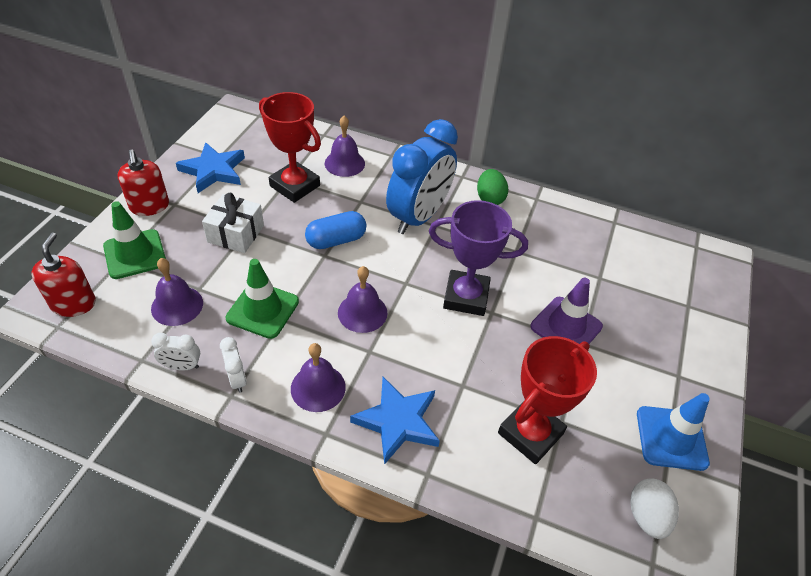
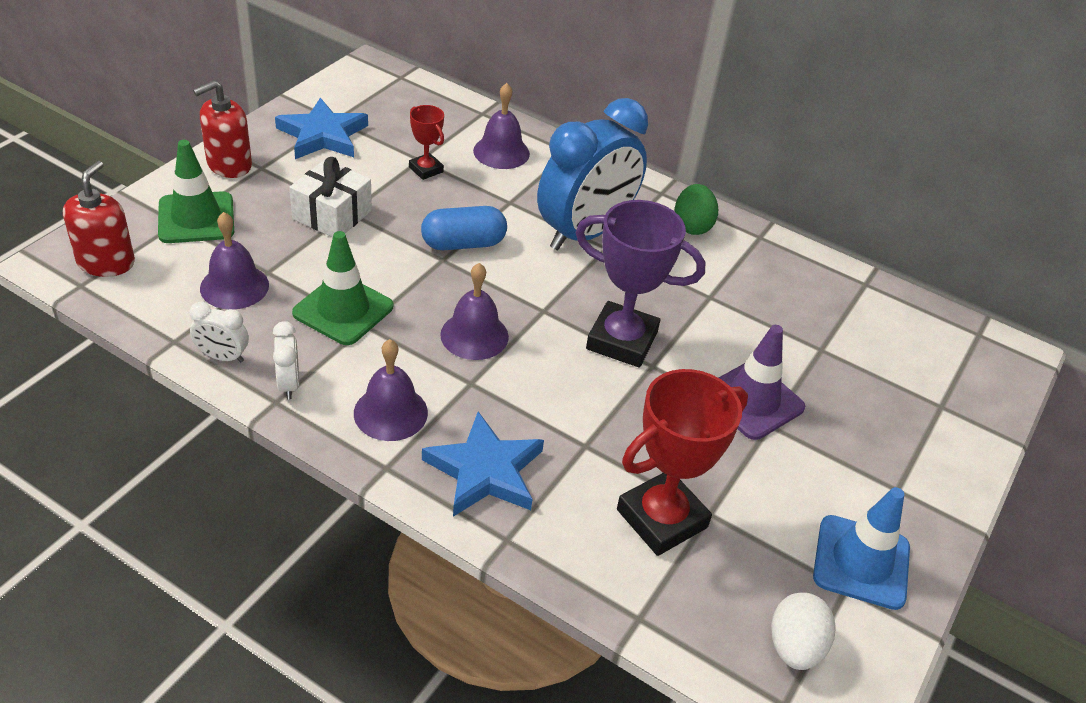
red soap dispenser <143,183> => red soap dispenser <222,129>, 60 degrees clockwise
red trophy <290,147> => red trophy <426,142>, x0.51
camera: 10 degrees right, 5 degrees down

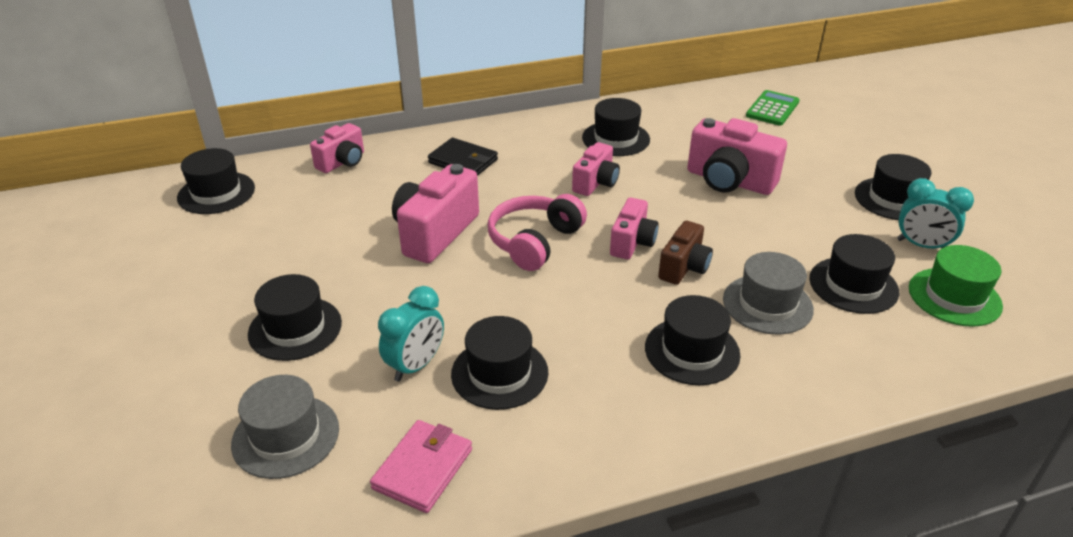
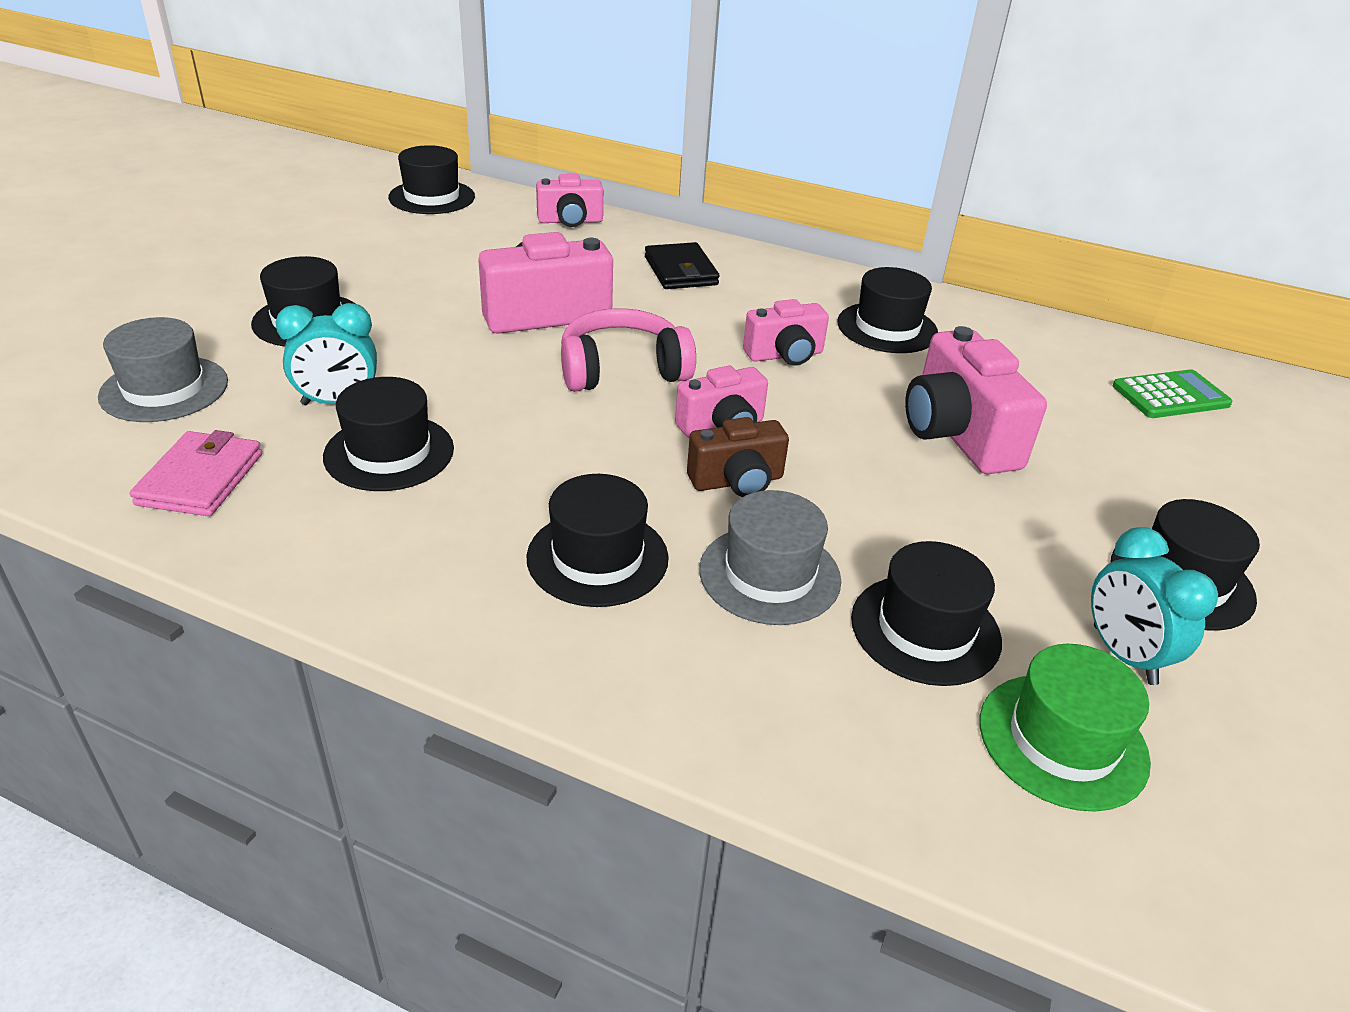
pink wallet <421,466> => pink wallet <196,473>, 60 degrees counterclockwise
camera: 40 degrees right, 0 degrees up

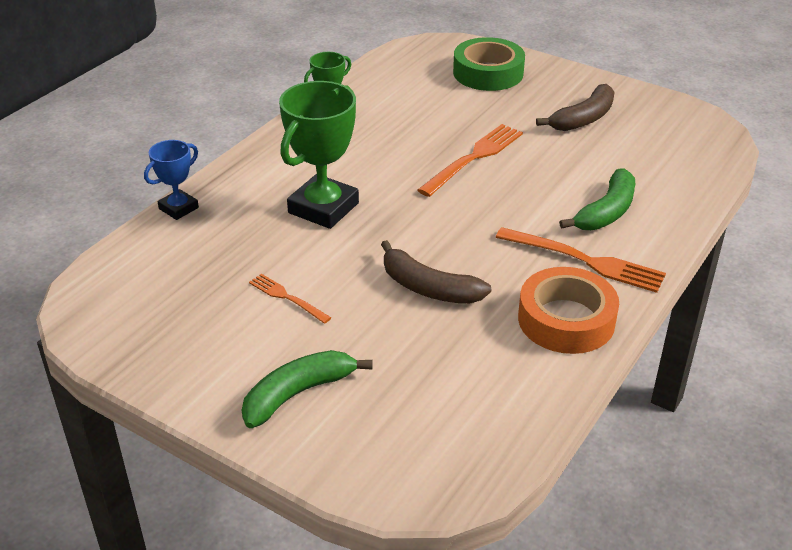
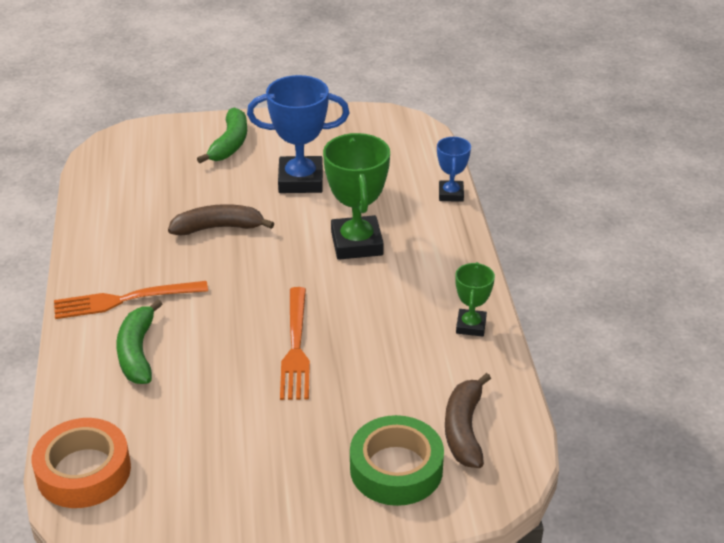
orange fork <290,299> => blue trophy <298,134>
orange tape <568,310> => orange tape <81,463>, moved
brown banana <575,107> => brown banana <468,420>, moved
camera: 140 degrees right, 0 degrees up

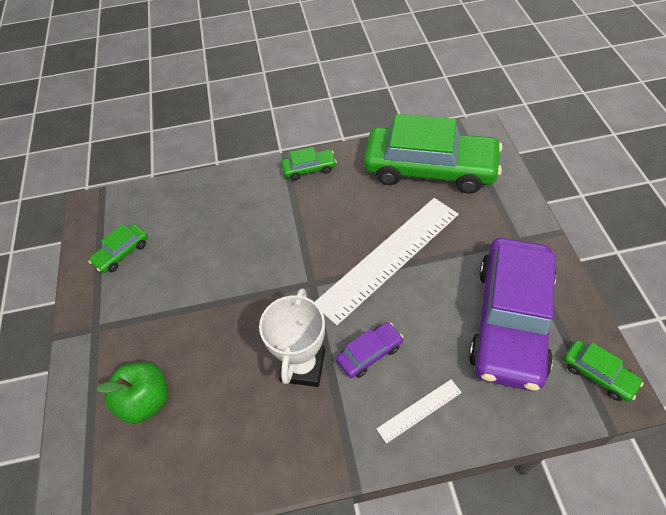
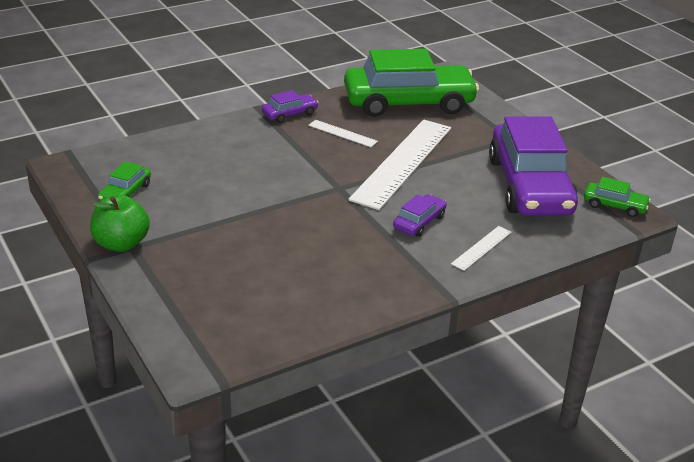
green apple <132,393> => green apple <120,223>, moved
white trophy <292,337> => nothing
green car <309,163> => purple car <290,106>
nothing => white ruler <343,133>
camera: 25 degrees left, 20 degrees down

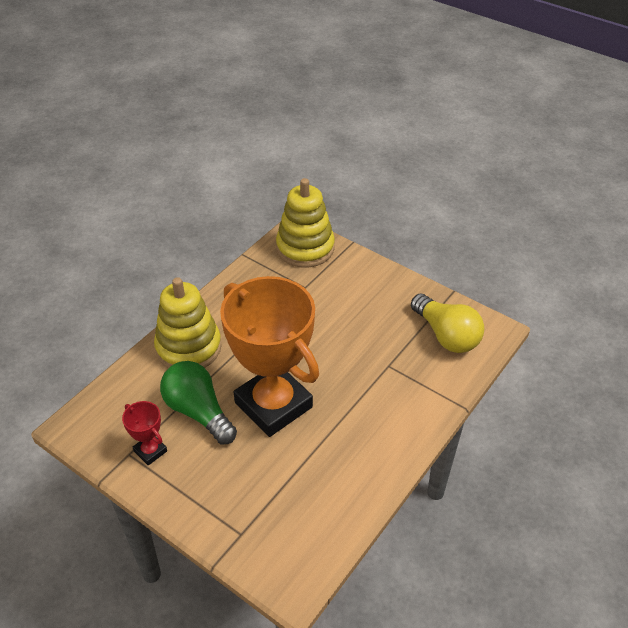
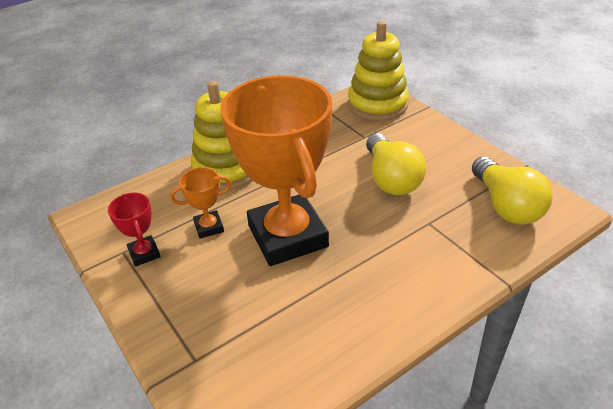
green light bulb <198,403> => orange trophy <201,203>
nothing => yellow light bulb <396,164>
camera: 20 degrees right, 5 degrees down

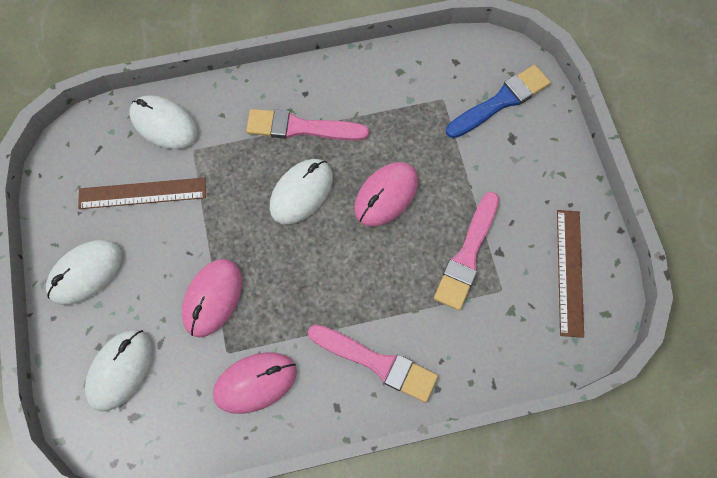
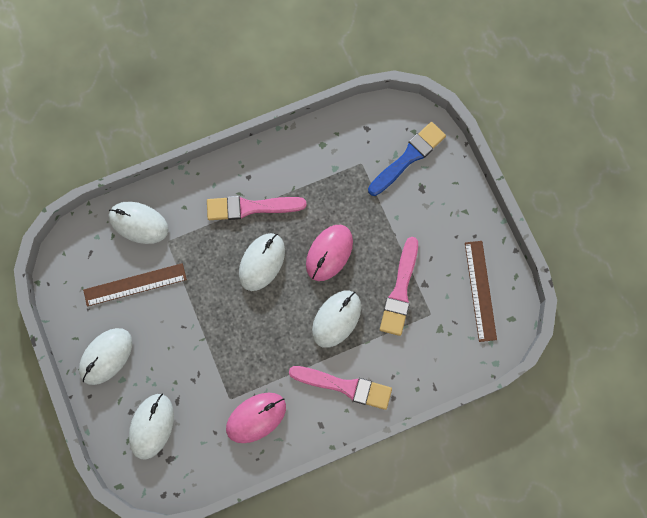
pink mouse <212,298> => nothing
nothing => white mouse <336,319>
camera: 10 degrees left, 5 degrees up

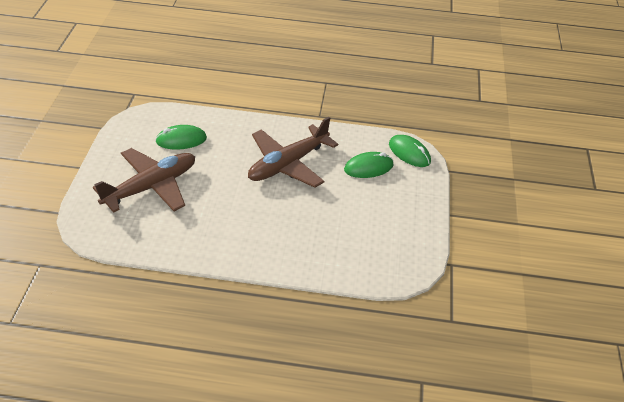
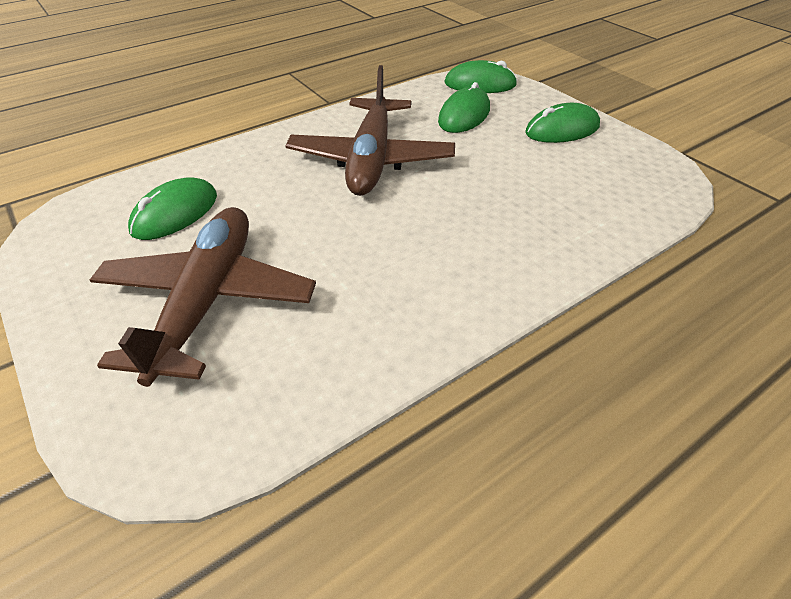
nothing => green mouse <562,123>
camera: 40 degrees left, 0 degrees up

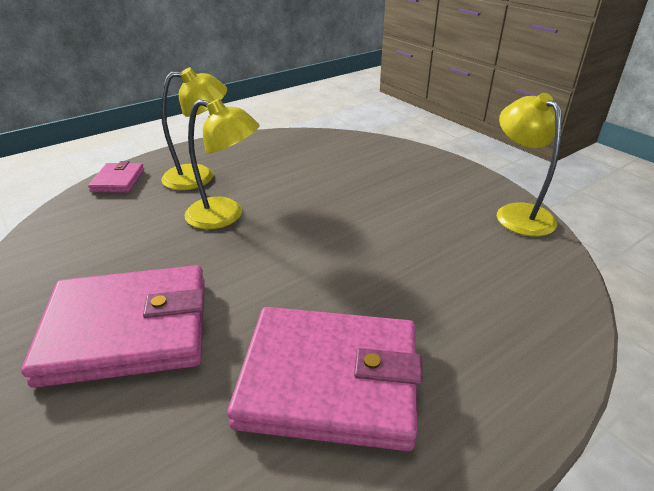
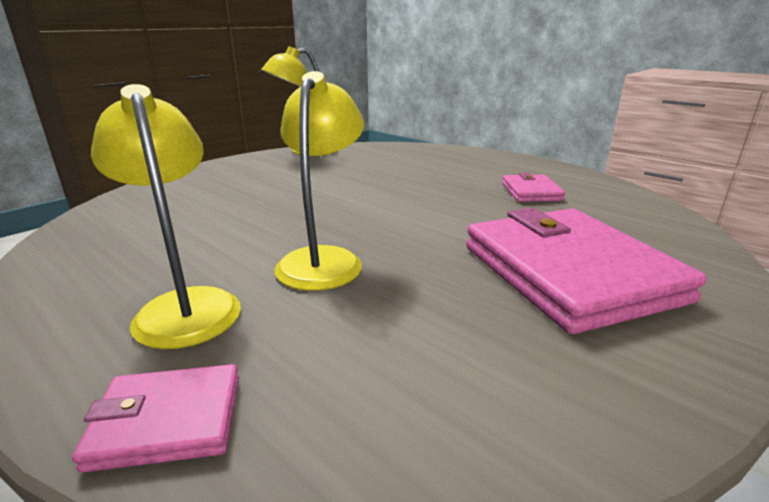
pink wallet <325,379> => pink wallet <533,187>, x0.47
camera: 100 degrees left, 10 degrees down

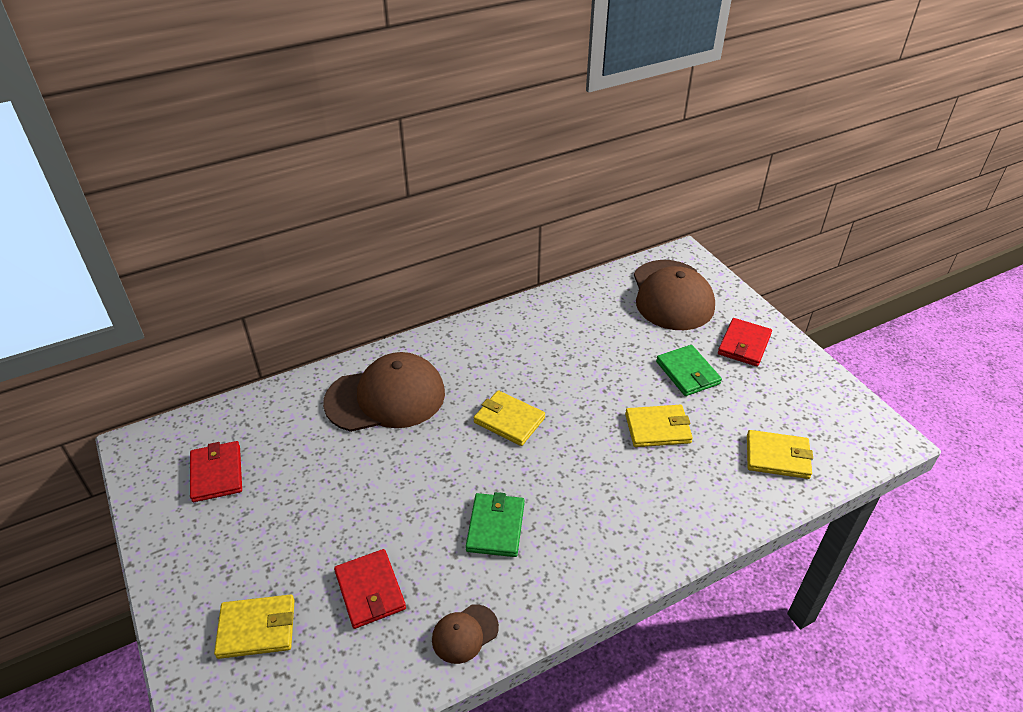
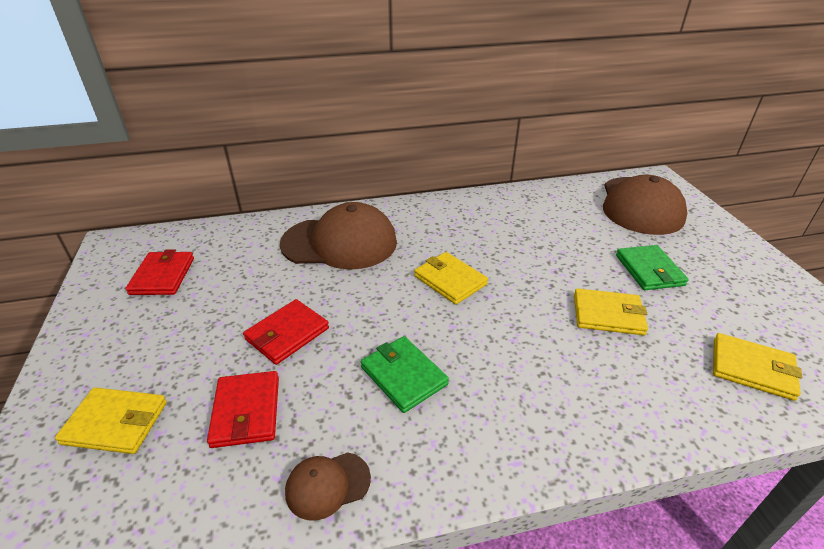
green wallet <495,524> => green wallet <405,374>, 60 degrees counterclockwise
red wallet <745,342> => red wallet <286,332>, moved
camera: 15 degrees right, 5 degrees down

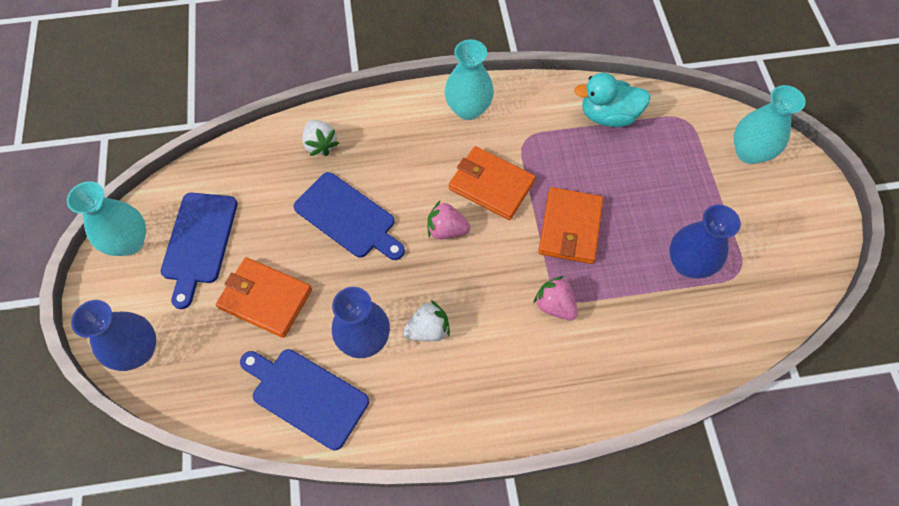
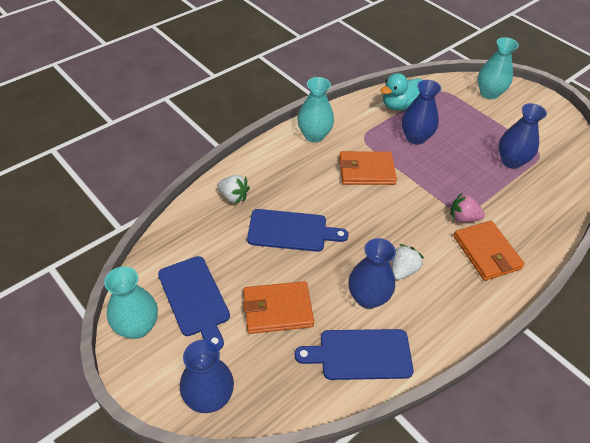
pink strawberry <448,220> => nothing
orange wallet <570,225> => orange wallet <489,251>, moved
nothing => blue vase <421,112>
camera: 35 degrees left, 15 degrees down

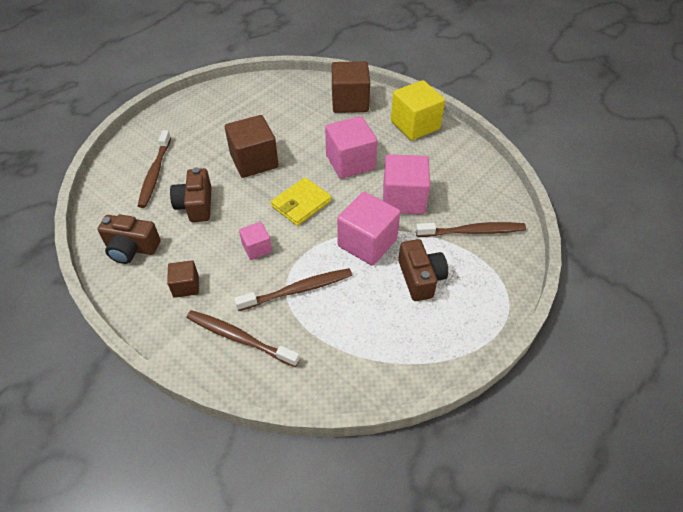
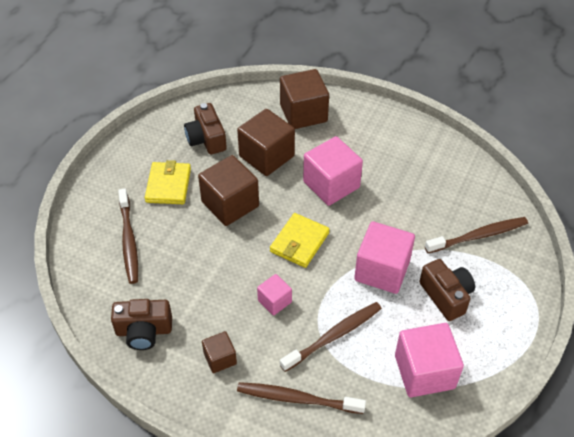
brown camera <191,194> => brown camera <205,129>, moved
pink cube <406,184> => pink cube <429,360>, moved
yellow cube <418,110> => nothing
nothing => yellow wallet <168,182>
nothing => brown cube <266,142>
camera: 15 degrees left, 0 degrees up

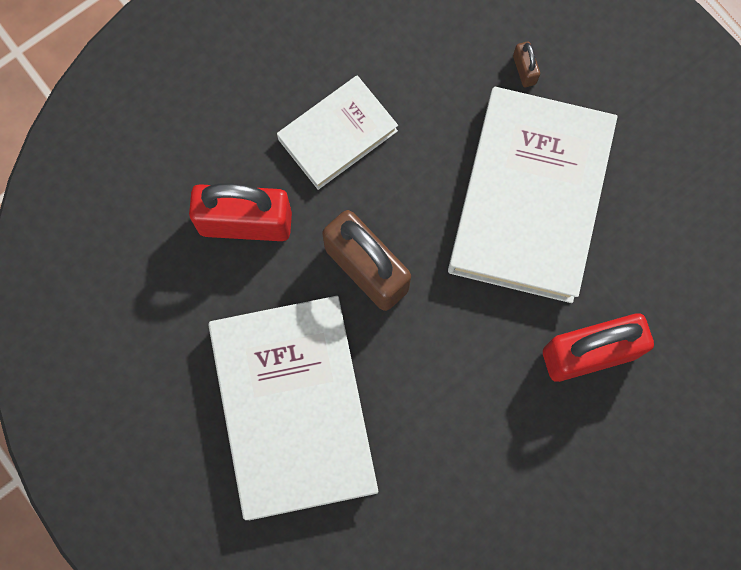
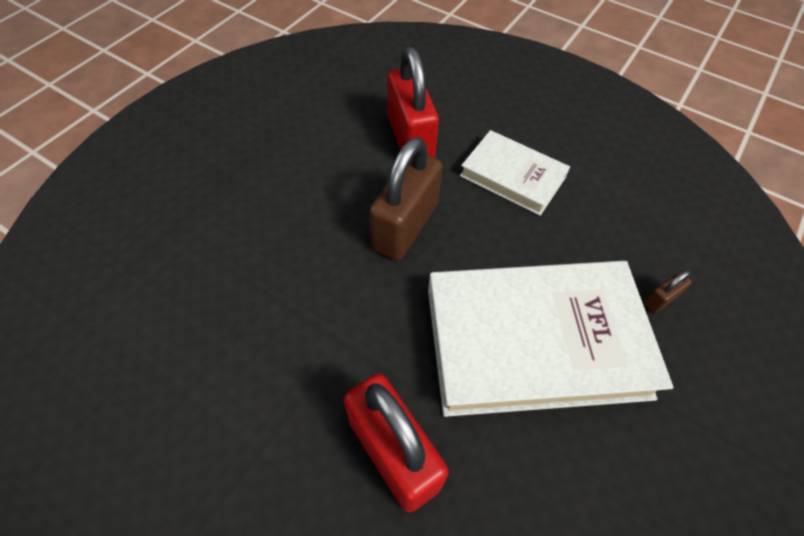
white book <293,408> => nothing
camera: 70 degrees right, 20 degrees down

